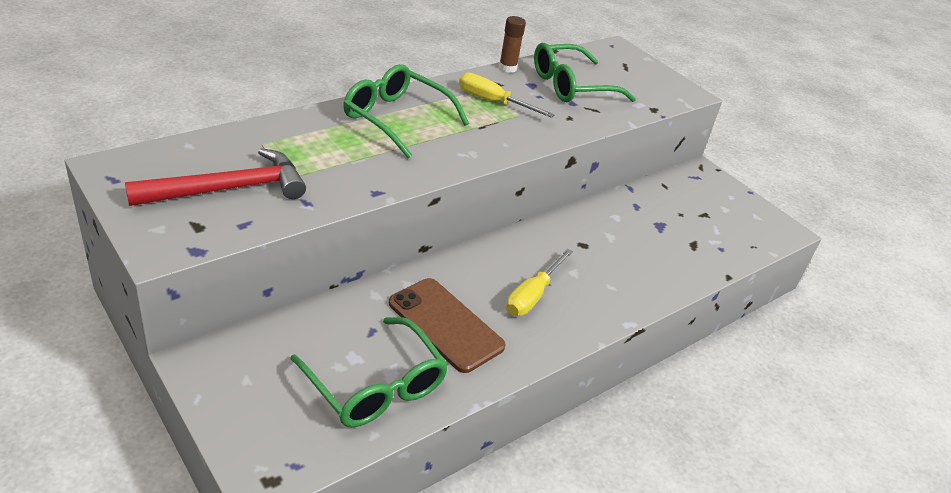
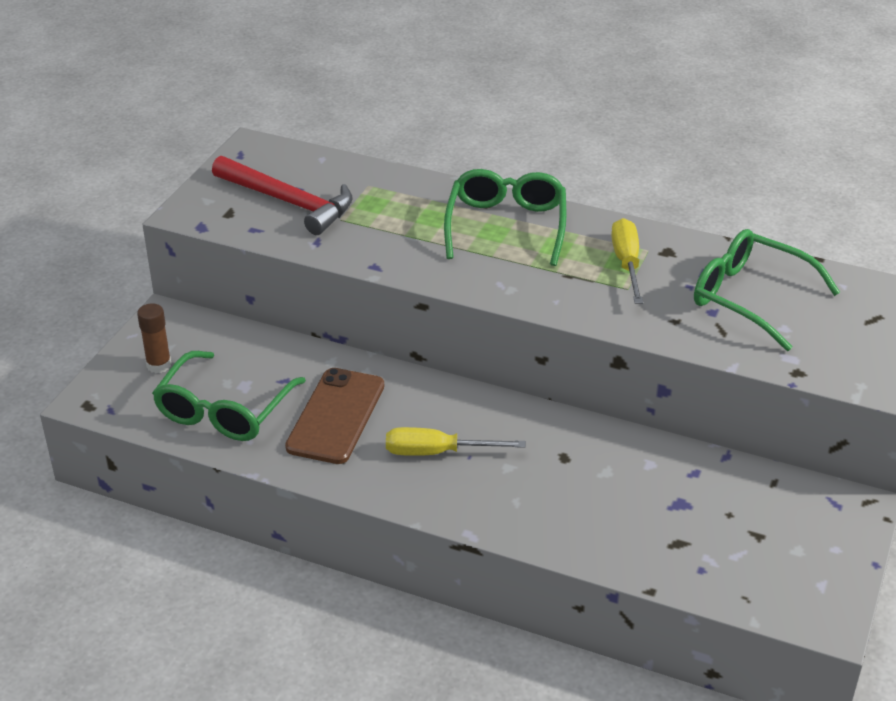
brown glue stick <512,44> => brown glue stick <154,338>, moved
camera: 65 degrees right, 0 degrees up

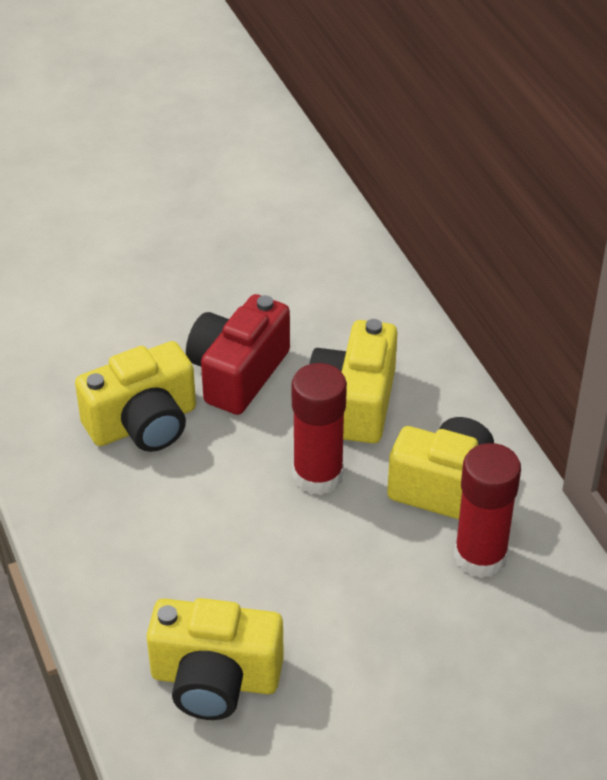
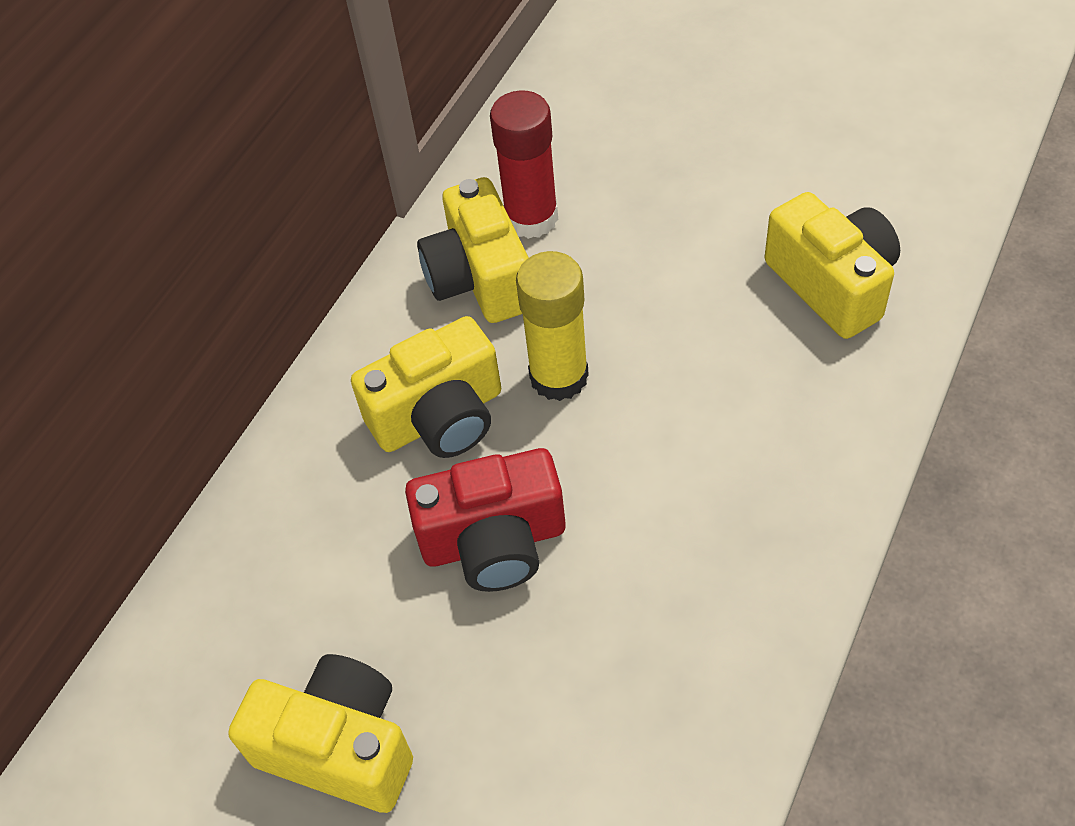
yellow camera <135,396> => yellow camera <320,733>, moved
red glue stick <319,429> => yellow glue stick <552,326>
camera: 125 degrees left, 10 degrees up

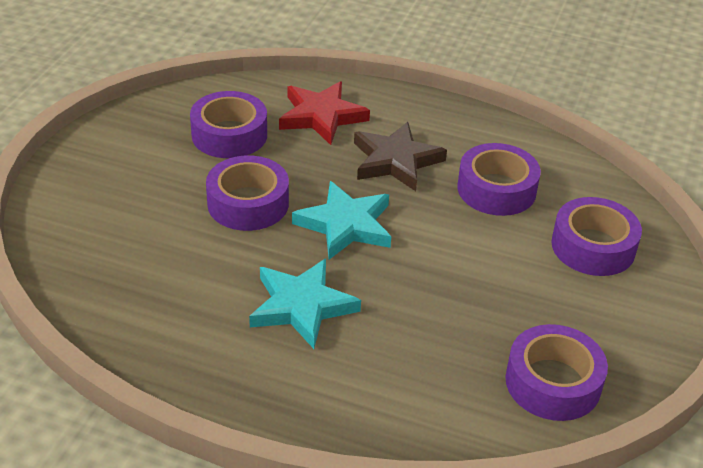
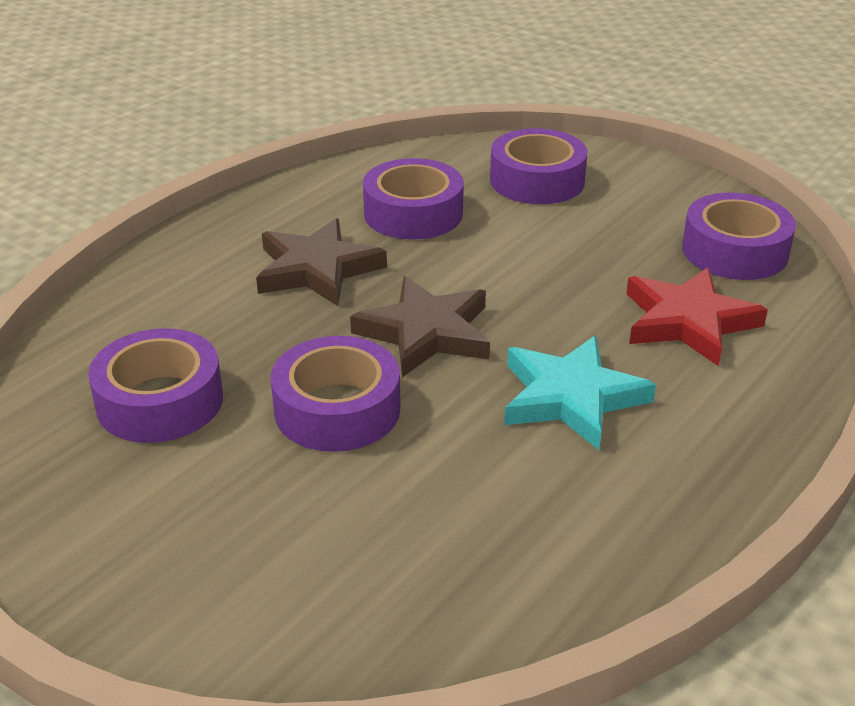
red star <324,113> => red star <697,316>, moved
turquoise star <341,220> => brown star <420,326>
camera: 70 degrees left, 5 degrees down

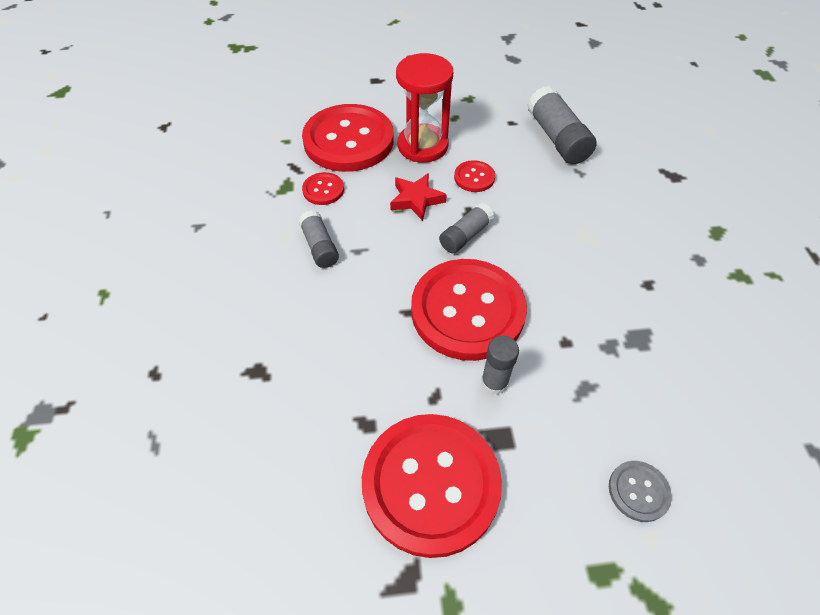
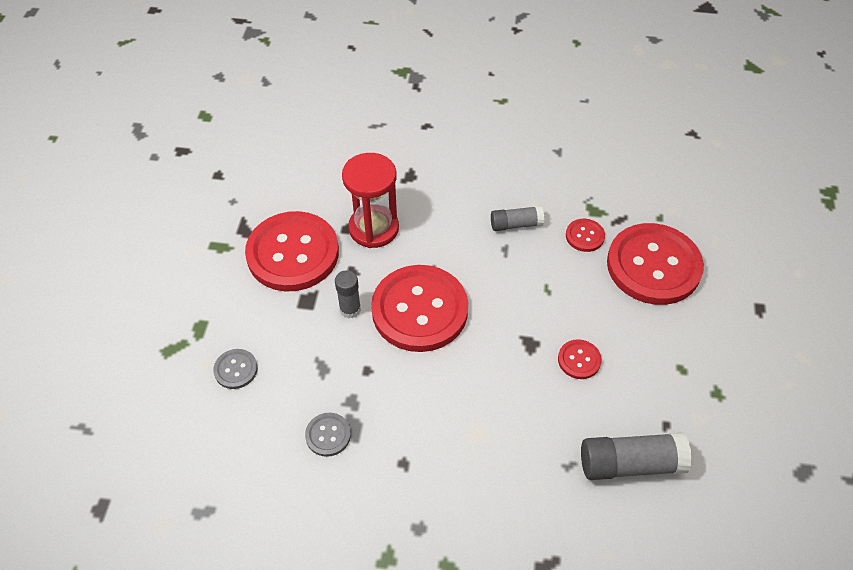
red star <418,197> => nothing
red hourglass <424,107> => red hourglass <370,200>, moved
grey glue stick <466,228> => nothing
nothing => grey button <328,435>
camera: 105 degrees right, 0 degrees up

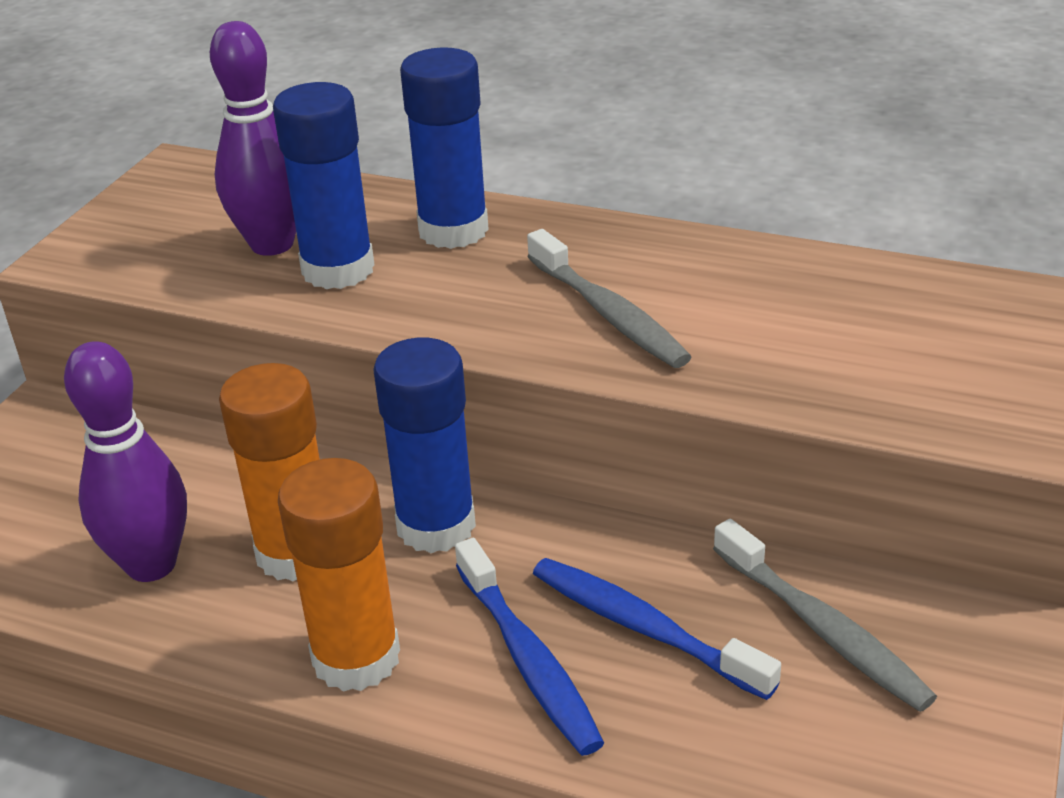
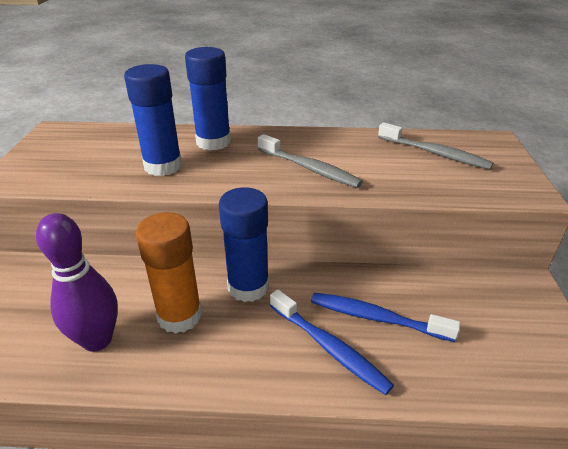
purple bowling pin <253,138> => nothing
orange glue stick <339,575> => nothing
grey toothbrush <825,615> => grey toothbrush <436,145>, moved
camera: 20 degrees left, 0 degrees up

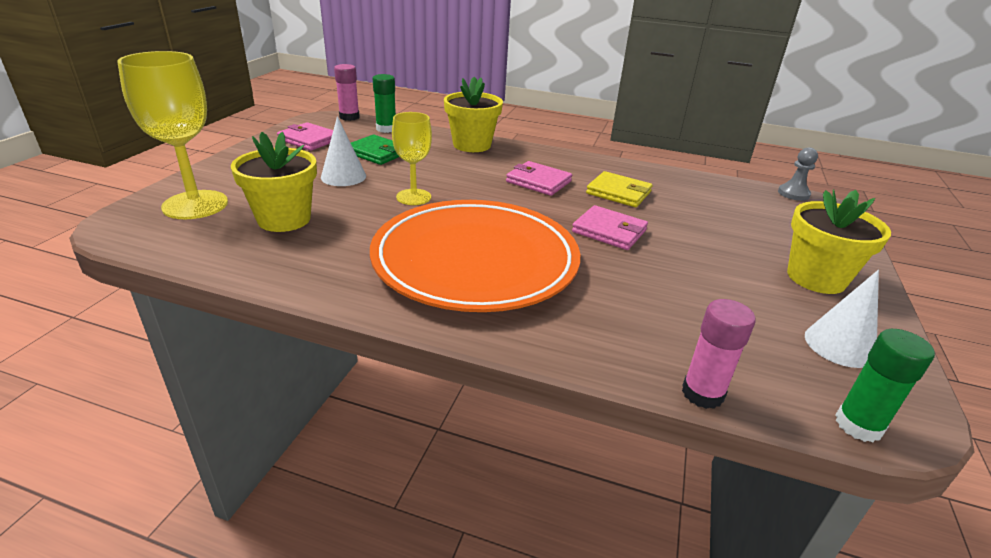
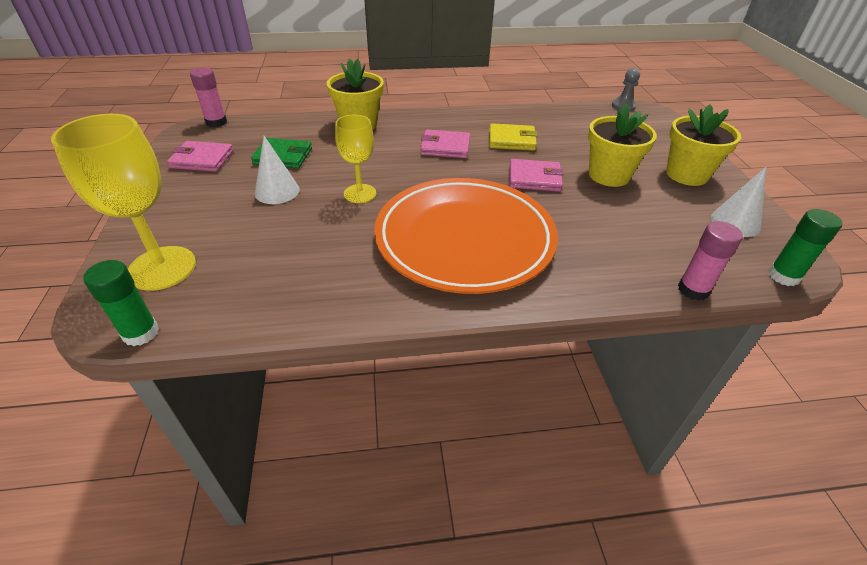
yellow flower pot <274,182> => yellow flower pot <622,145>, moved
green glue stick <384,103> => green glue stick <121,303>, moved
camera: 25 degrees left, 10 degrees up

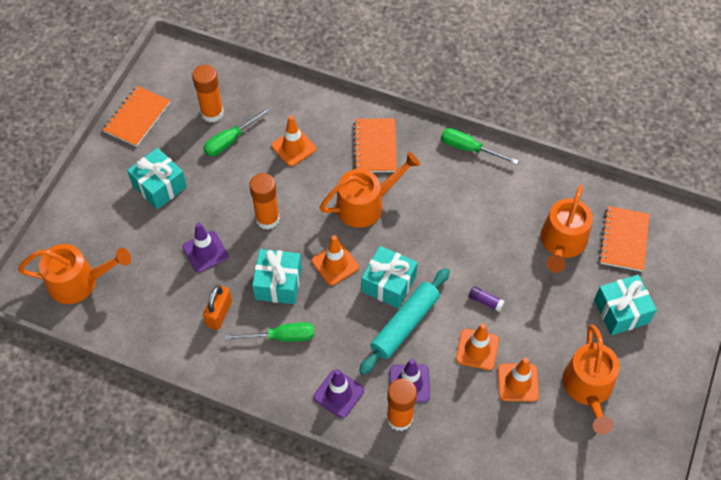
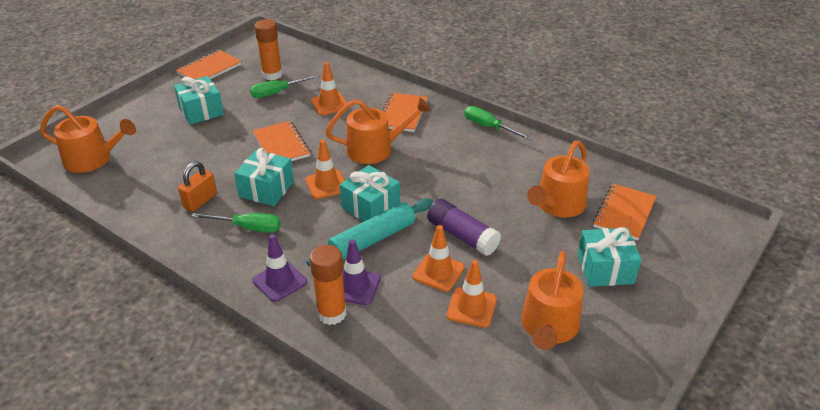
purple traffic cone <205,247> => nothing
orange glue stick <264,201> => orange notebook <282,141>
purple glue stick <487,299> => purple glue stick <464,227>, x2.05
camera: 15 degrees right, 20 degrees down

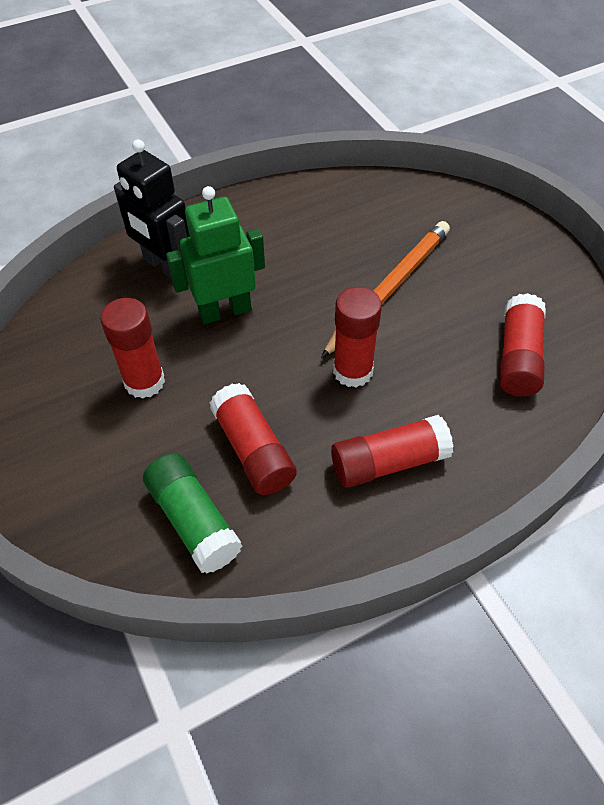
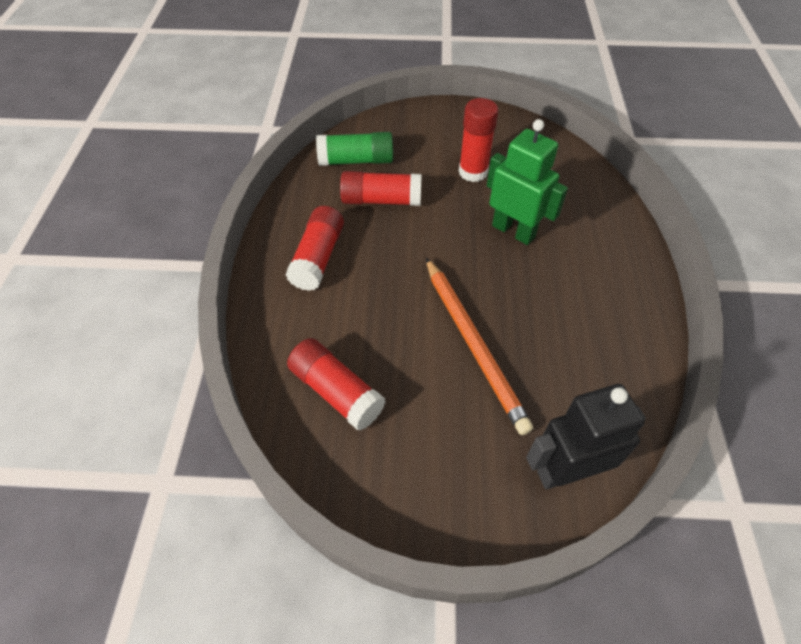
black robot <152,208> => black robot <586,437>, moved
green robot <215,255> => green robot <527,182>, 60 degrees counterclockwise
red glue stick <357,337> => nothing
camera: 120 degrees right, 0 degrees up

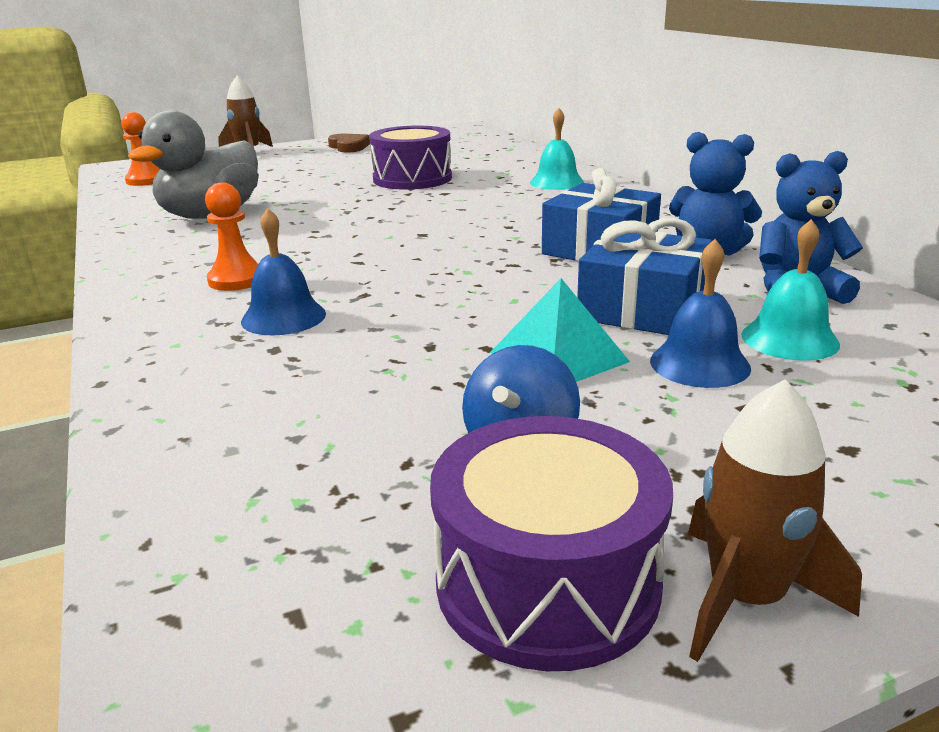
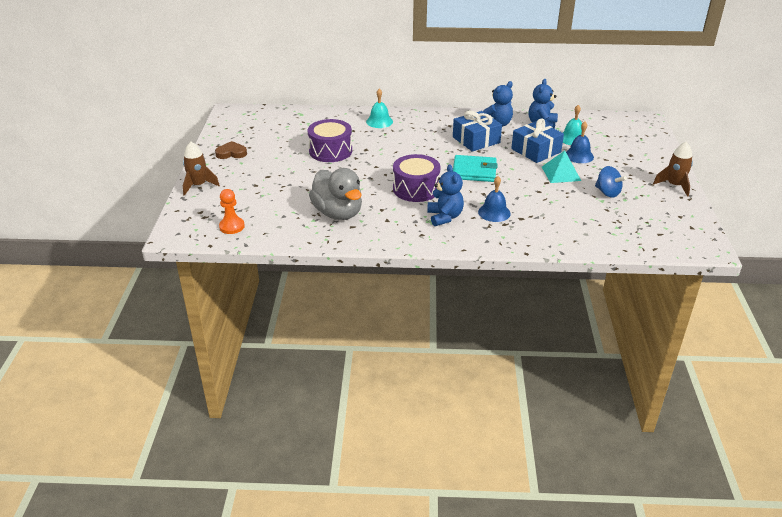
orange pawn <231,236> => blue teddy bear <445,195>
purple drum <551,543> => purple drum <416,178>, moved
nothing => turquoise wallet <475,168>
camera: 65 degrees left, 10 degrees up

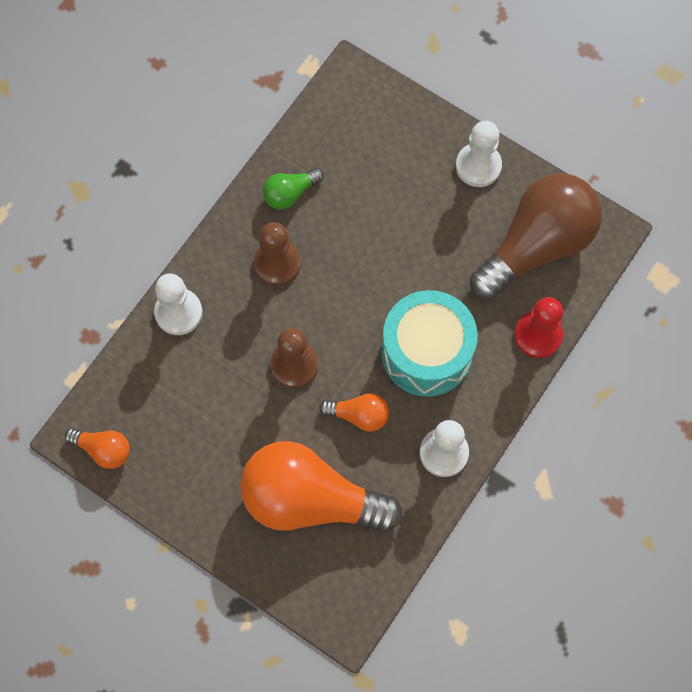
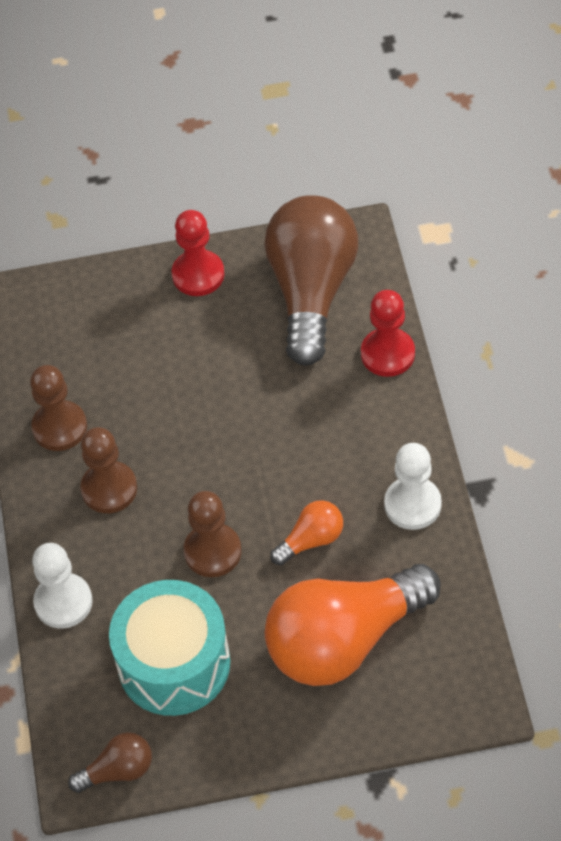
orange light bulb <97,448> => brown light bulb <110,762>
green light bulb <293,189> => brown pawn <58,408>
turquoise drum <429,343> => turquoise drum <169,648>, moved
white pawn <479,154> => red pawn <198,253>
camera: 40 degrees left, 15 degrees down

